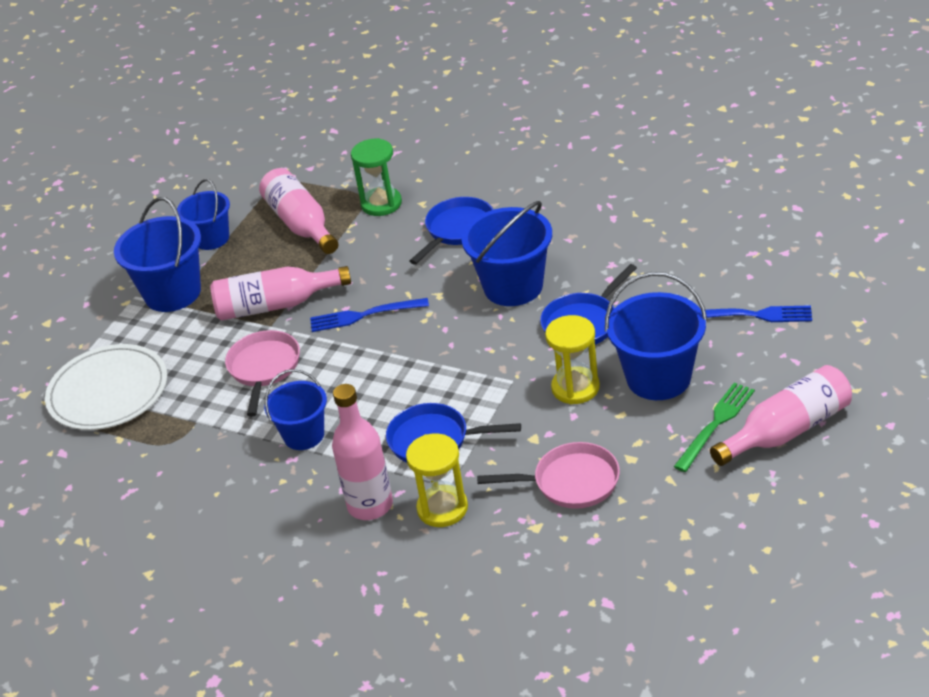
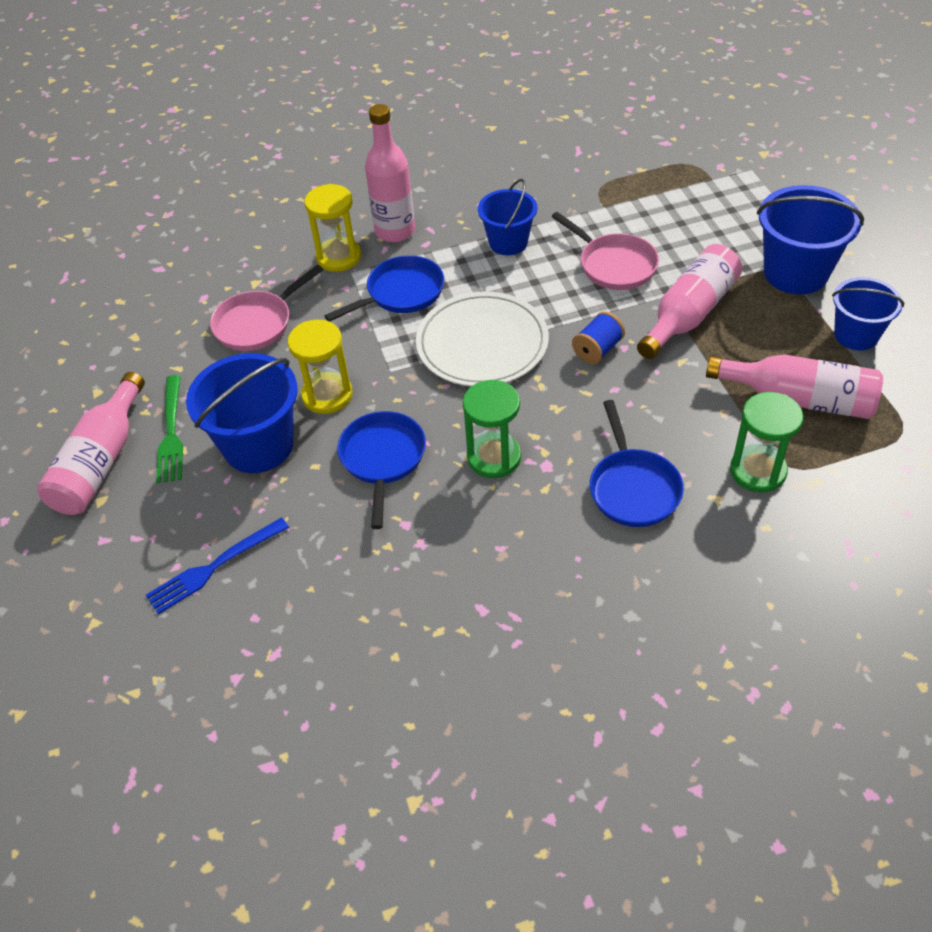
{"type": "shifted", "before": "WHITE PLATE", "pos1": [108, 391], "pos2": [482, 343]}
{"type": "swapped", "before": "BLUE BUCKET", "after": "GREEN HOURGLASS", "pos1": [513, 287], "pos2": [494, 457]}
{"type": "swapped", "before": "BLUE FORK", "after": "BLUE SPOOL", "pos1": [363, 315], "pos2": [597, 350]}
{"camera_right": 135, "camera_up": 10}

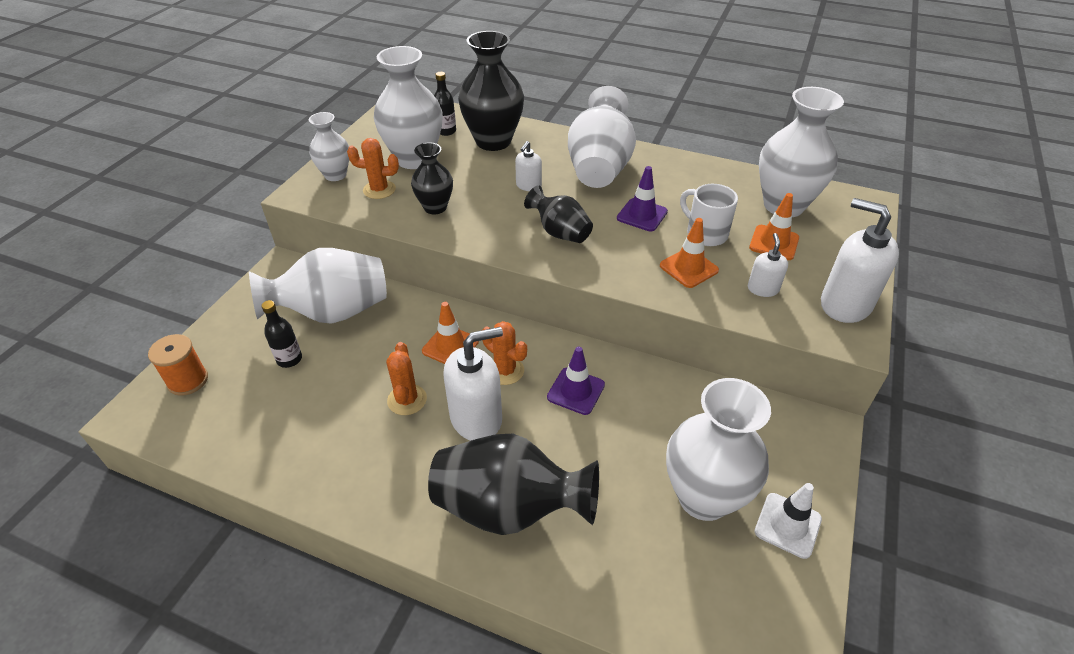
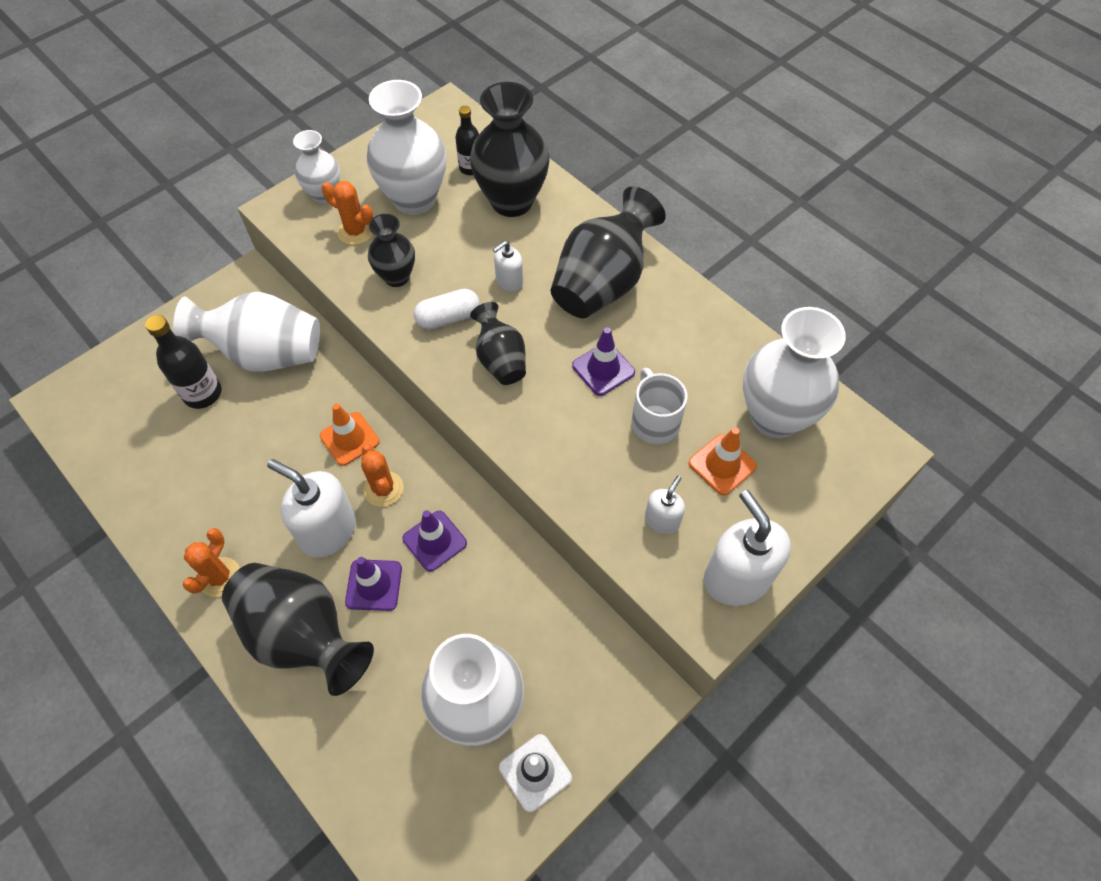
{"type": "scaled", "before": "BLACK BOTTLE", "pos1": [289, 359], "pos2": [202, 393], "scale": 1.52}
{"type": "shifted", "before": "ORANGE CACTUS", "pos1": [407, 400], "pos2": [220, 577]}
{"type": "rotated", "before": "WHITE SOAP DISPENSER", "pos1": [476, 418], "pos2": [328, 530], "turn": -150}
{"type": "new", "after": "PURPLE TRAFFIC CONE", "pos2": [374, 585]}
{"type": "new", "after": "WHITE CAPSULE", "pos2": [448, 318]}
{"type": "repainted", "before": "WHITE VASE", "after": "BLACK VASE", "pos1": [599, 168], "pos2": [602, 283]}
{"type": "gone", "before": "ORANGE SPOOL", "pos1": [188, 380]}
{"type": "gone", "before": "ORANGE TRAFFIC CONE", "pos1": [688, 268]}
{"camera_right": 25, "camera_up": 15}

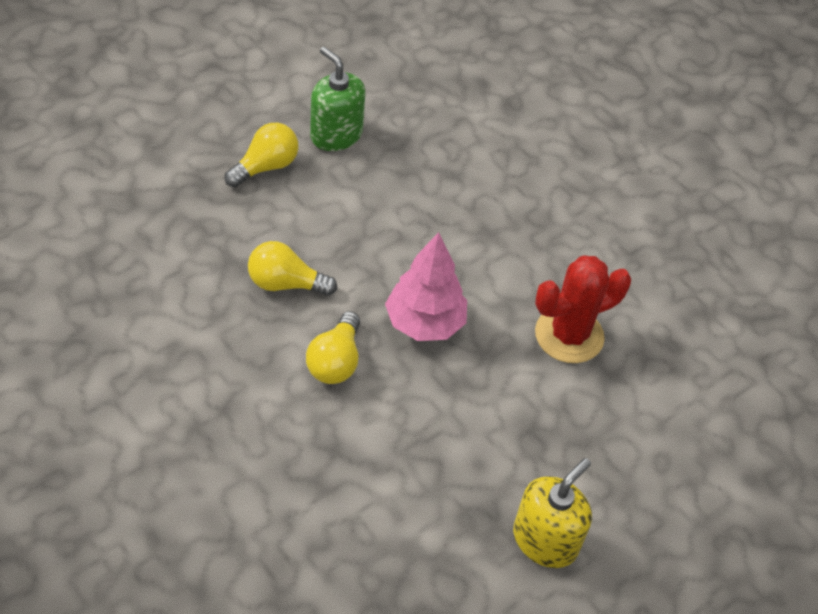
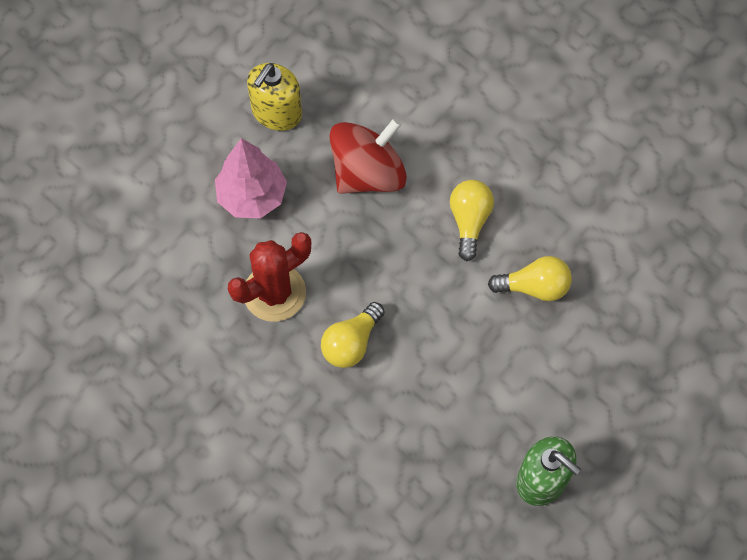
{"type": "shifted", "before": "PINK TREE", "pos1": [424, 323], "pos2": [252, 196]}
{"type": "shifted", "before": "YELLOW LIGHT BULB", "pos1": [265, 167], "pos2": [351, 343]}
{"type": "new", "after": "RED SPINNING TOP", "pos2": [368, 173]}
{"camera_right": 175, "camera_up": 15}

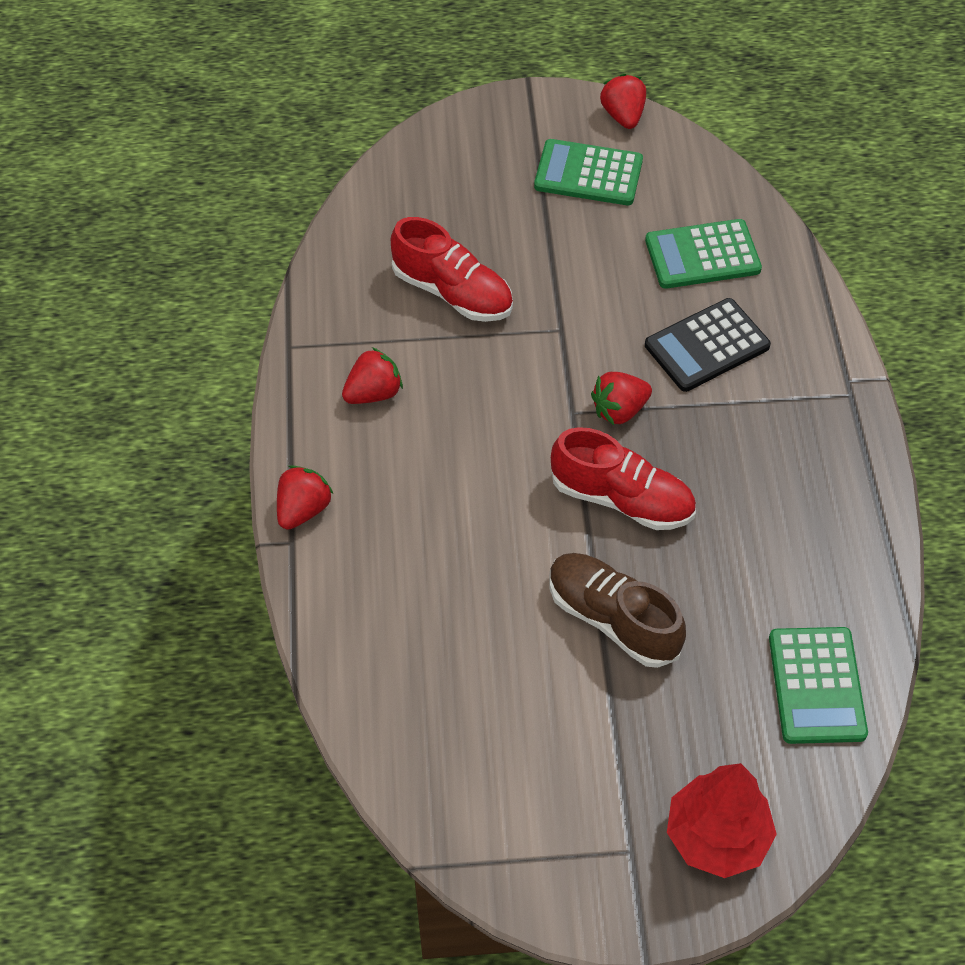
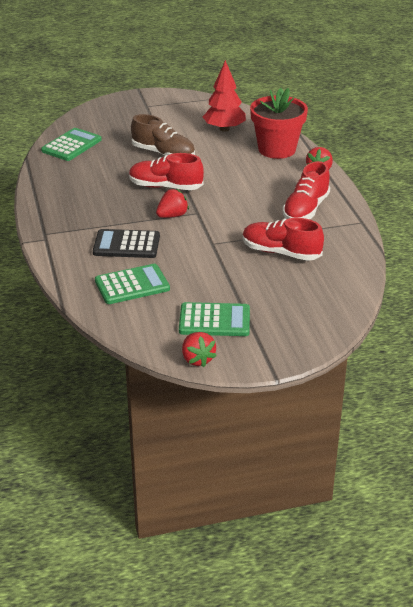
{"type": "rotated", "before": "GREEN CALCULATOR", "pos1": [816, 686], "pos2": [71, 145], "turn": 45}
{"type": "rotated", "before": "BLACK CALCULATOR", "pos1": [707, 346], "pos2": [126, 245], "turn": -135}
{"type": "shifted", "before": "RED TREE", "pos1": [717, 836], "pos2": [224, 129]}
{"type": "new", "after": "RED FLOWER POT", "pos2": [277, 149]}
{"type": "swapped", "before": "RED STRAWBERRY", "after": "RED SHOE", "pos1": [373, 393], "pos2": [306, 209]}
{"camera_right": 170, "camera_up": -20}

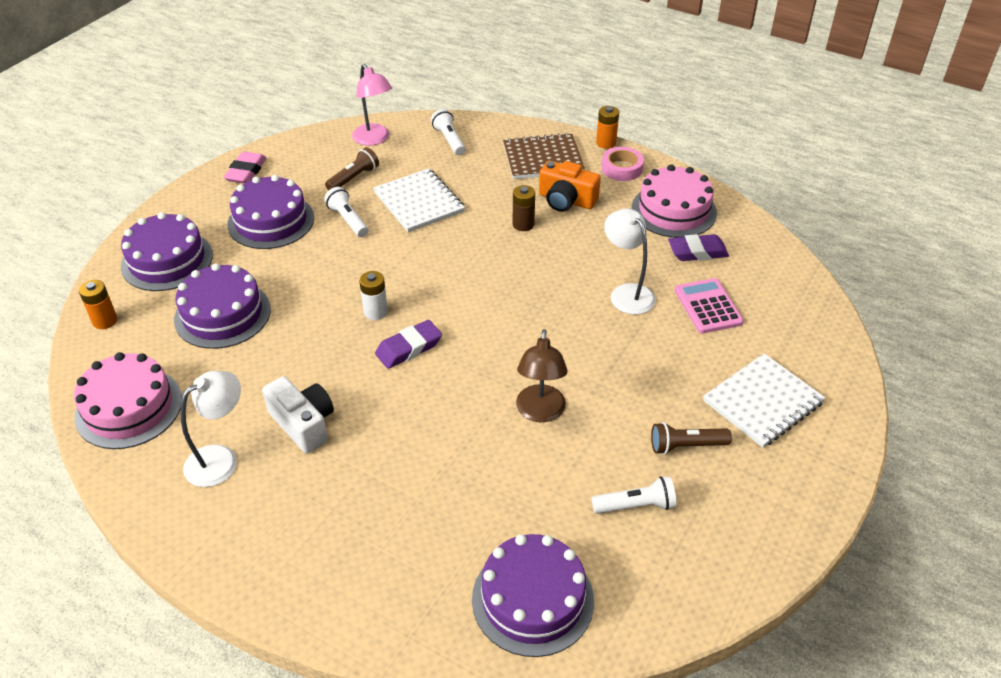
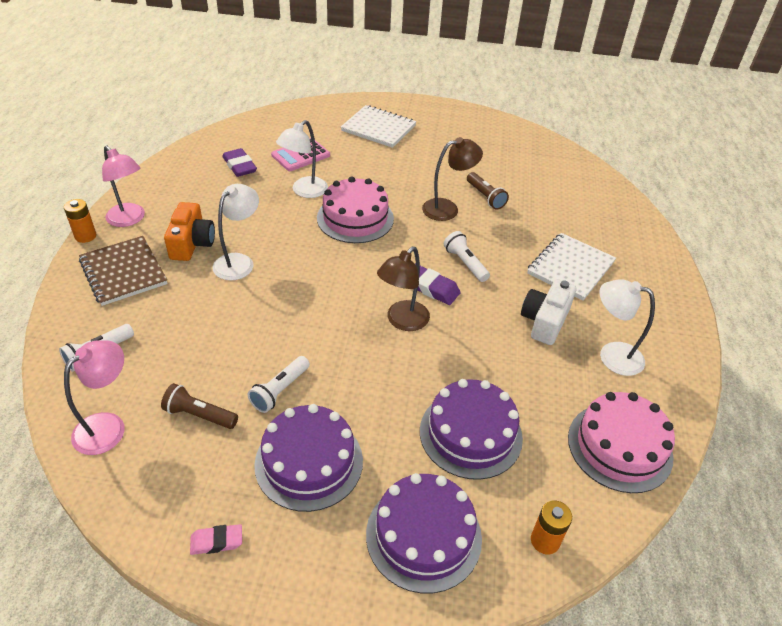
{"type": "swapped", "before": "PINK TAPE", "after": "PINK LAMP", "pos1": [621, 168], "pos2": [129, 219]}
{"type": "scaled", "before": "PINK ERASER", "pos1": [246, 172], "pos2": [216, 541], "scale": 0.66}
{"type": "swapped", "before": "BROWN BATTERY", "after": "WHITE LAMP", "pos1": [523, 224], "pos2": [239, 261]}
{"type": "shifted", "before": "PINK CAKE", "pos1": [674, 210], "pos2": [355, 218]}
{"type": "swapped", "before": "WHITE BATTERY", "after": "BROWN LAMP", "pos1": [375, 312], "pos2": [402, 321]}
{"type": "shifted", "before": "WHITE FLASHLIGHT", "pos1": [635, 505], "pos2": [465, 263]}
{"type": "shifted", "before": "BROWN FLASHLIGHT", "pos1": [686, 446], "pos2": [485, 197]}
{"type": "shifted", "before": "WHITE NOTEBOOK", "pos1": [419, 202], "pos2": [570, 268]}
{"type": "gone", "before": "PURPLE CAKE", "pos1": [533, 599]}
{"camera_right": -115, "camera_up": 0}

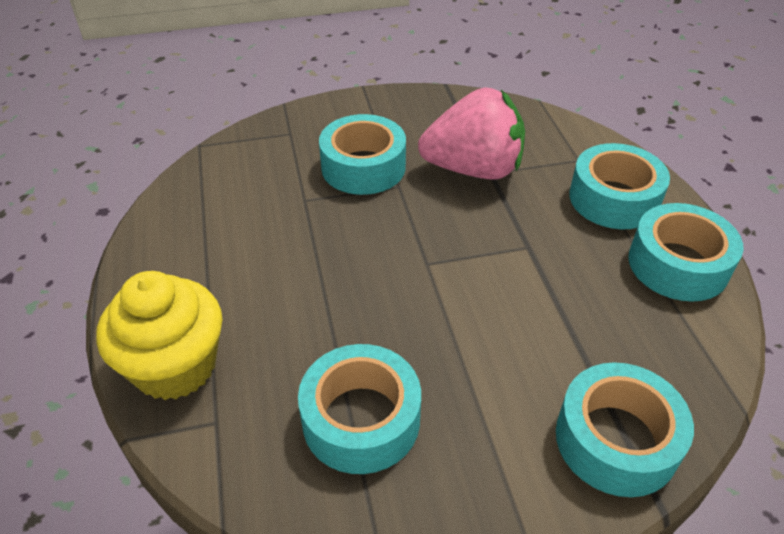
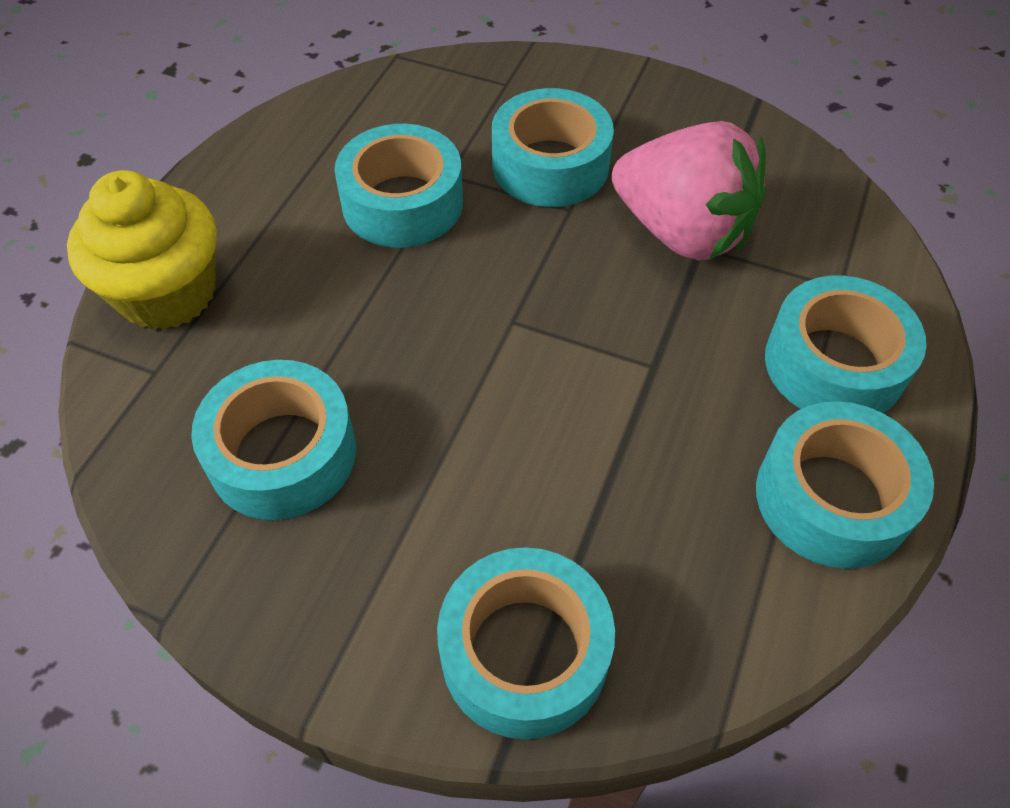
{"type": "new", "after": "TURQUOISE TAPE", "pos2": [402, 203]}
{"camera_right": 35, "camera_up": 10}

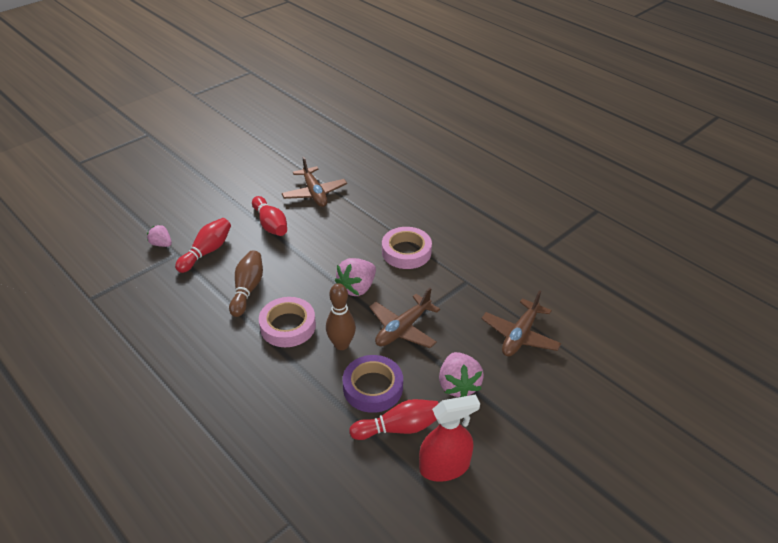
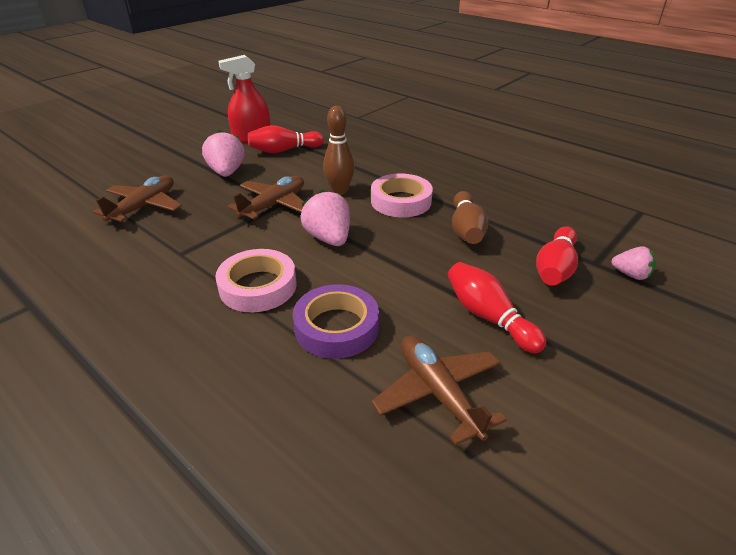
{"type": "shifted", "before": "PURPLE TAPE", "pos1": [373, 387], "pos2": [336, 327]}
{"type": "rotated", "before": "PINK STRAWBERRY", "pos1": [357, 288], "pos2": [329, 238], "turn": -60}
{"camera_right": 175, "camera_up": -5}

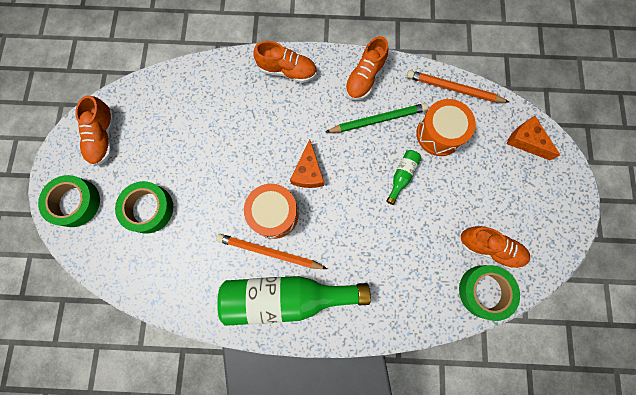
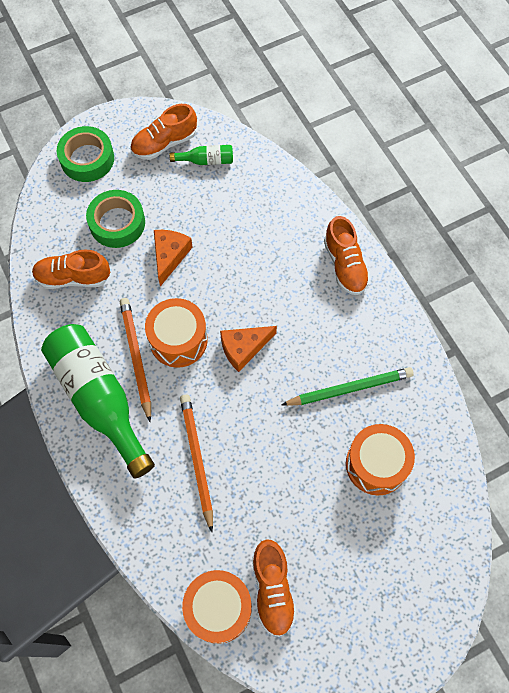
{"type": "shifted", "before": "ORANGE SHOE", "pos1": [364, 78], "pos2": [73, 277]}
{"type": "shifted", "before": "ORANGE CHEESE", "pos1": [526, 141], "pos2": [170, 256]}
{"type": "shifted", "before": "GREEN BOTTLE", "pos1": [402, 176], "pos2": [206, 160]}
{"type": "shifted", "before": "ORANGE PENCIL", "pos1": [453, 89], "pos2": [197, 459]}
{"type": "swapped", "before": "GREEN TAPE", "after": "ORANGE DRUM", "pos1": [484, 291], "pos2": [218, 608]}
{"type": "rotated", "before": "GREEN PENCIL", "pos1": [378, 120], "pos2": [350, 388], "turn": -60}
{"camera_right": 60, "camera_up": -10}

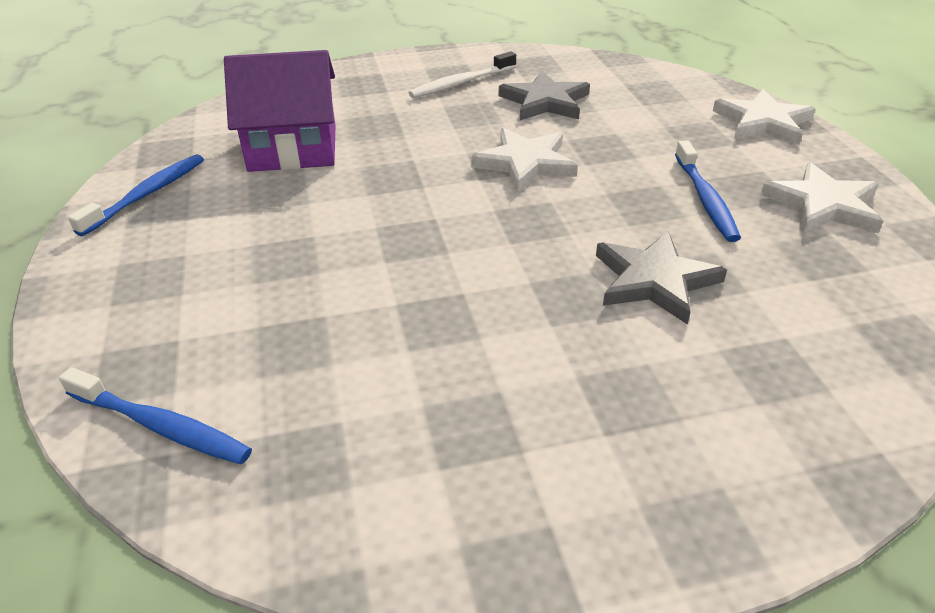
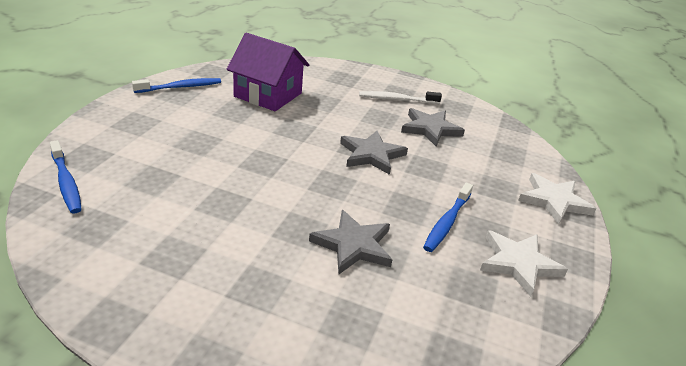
{"type": "repainted", "before": "WHITE STAR", "after": "GREY STAR", "pos1": [525, 163], "pos2": [371, 155]}
{"camera_right": 30, "camera_up": -5}

